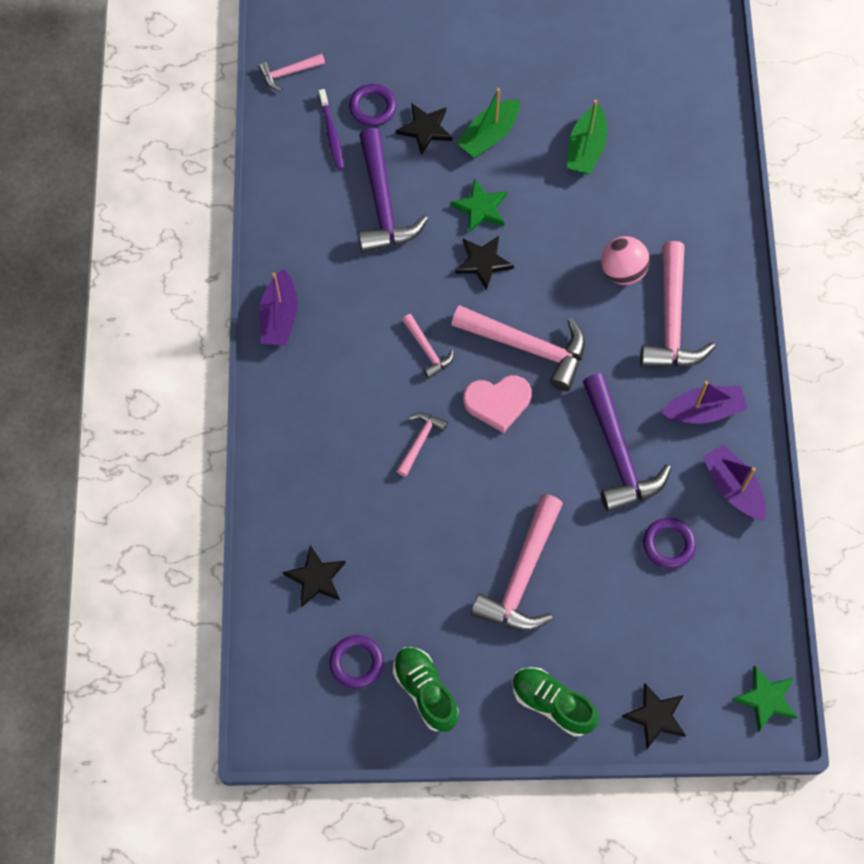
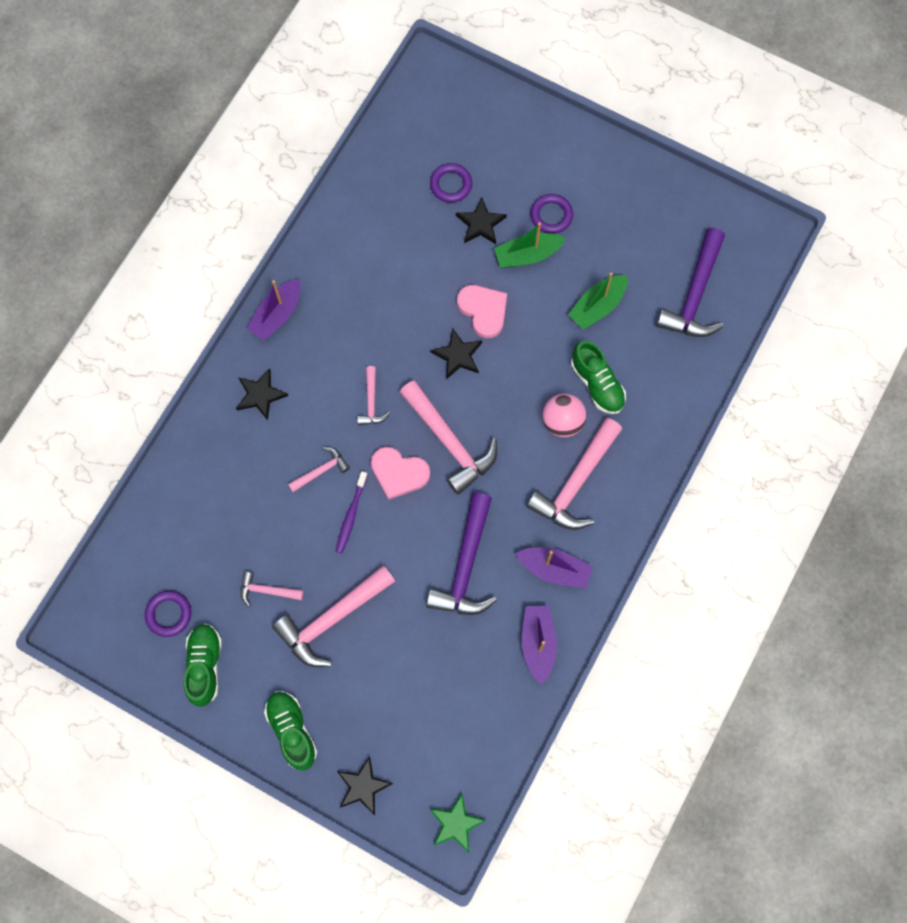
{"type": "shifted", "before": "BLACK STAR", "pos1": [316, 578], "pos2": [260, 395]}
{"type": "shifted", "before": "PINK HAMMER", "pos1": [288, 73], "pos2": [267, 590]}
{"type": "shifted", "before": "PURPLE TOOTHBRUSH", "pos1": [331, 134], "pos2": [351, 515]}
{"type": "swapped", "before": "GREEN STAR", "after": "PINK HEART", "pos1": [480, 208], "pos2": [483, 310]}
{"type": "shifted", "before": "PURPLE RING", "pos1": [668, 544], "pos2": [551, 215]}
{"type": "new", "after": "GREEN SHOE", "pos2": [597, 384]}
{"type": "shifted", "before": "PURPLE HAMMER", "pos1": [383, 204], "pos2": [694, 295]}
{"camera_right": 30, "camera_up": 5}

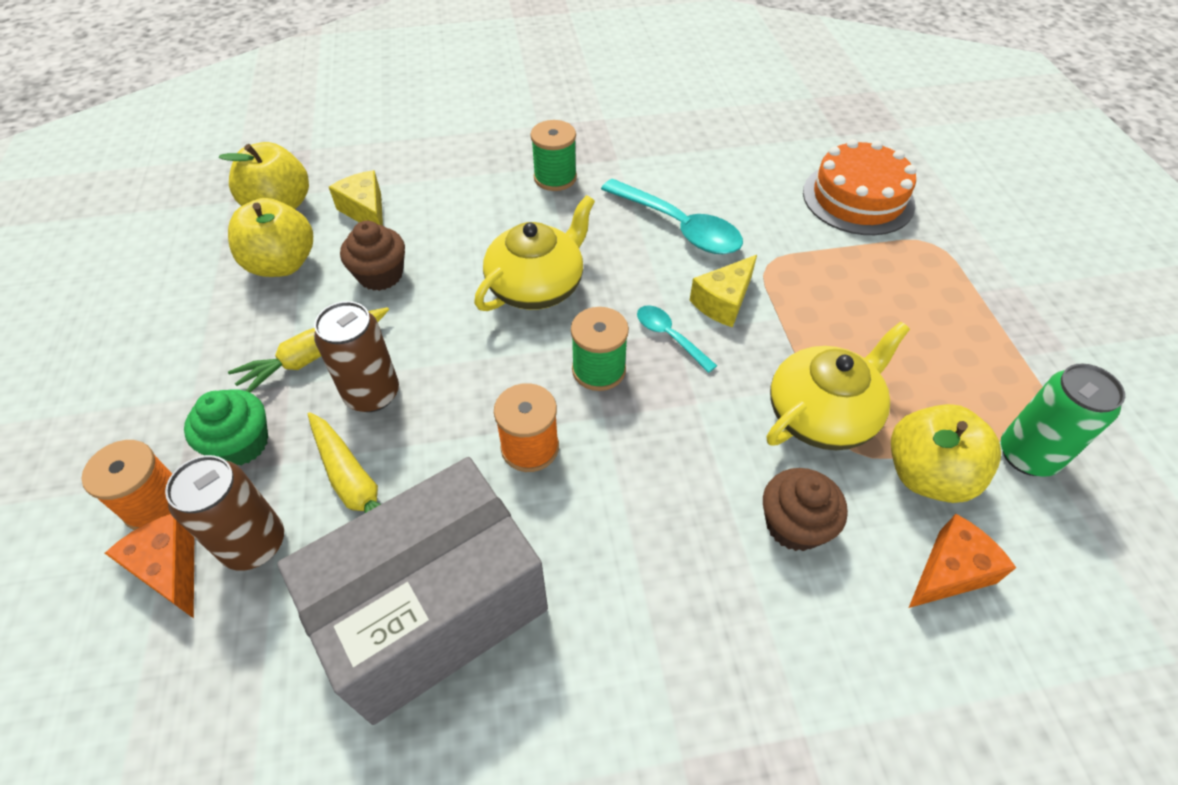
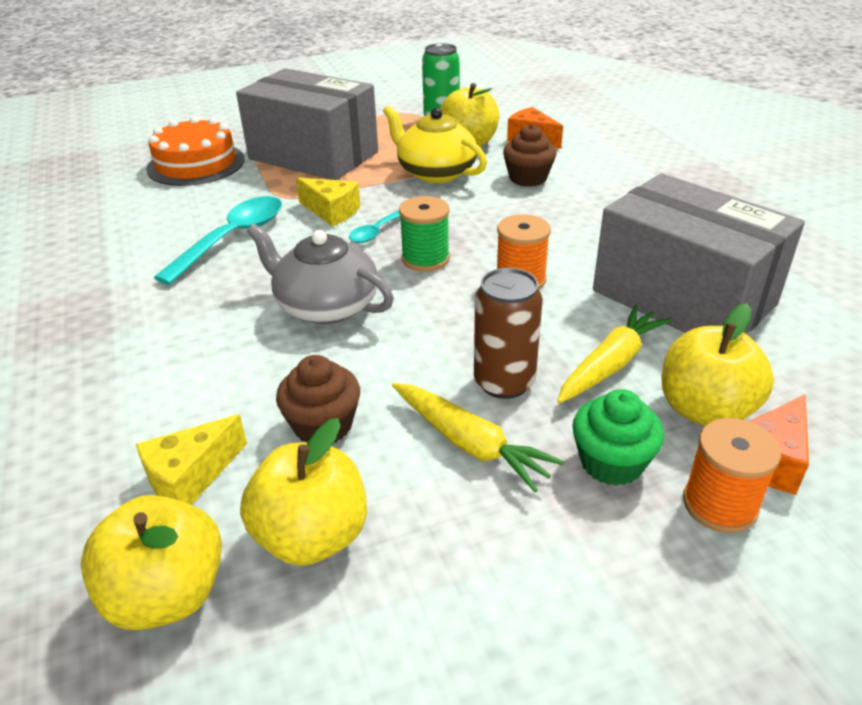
{"type": "new", "after": "GREY BOX", "pos2": [313, 155]}
{"type": "repainted", "before": "YELLOW TEAPOT", "after": "GREY TEAPOT", "pos1": [537, 286], "pos2": [326, 306]}
{"type": "swapped", "before": "BROWN CAN", "after": "YELLOW APPLE", "pos1": [254, 544], "pos2": [705, 410]}
{"type": "gone", "before": "GREEN SPOOL", "pos1": [555, 178]}
{"camera_right": -100, "camera_up": -15}

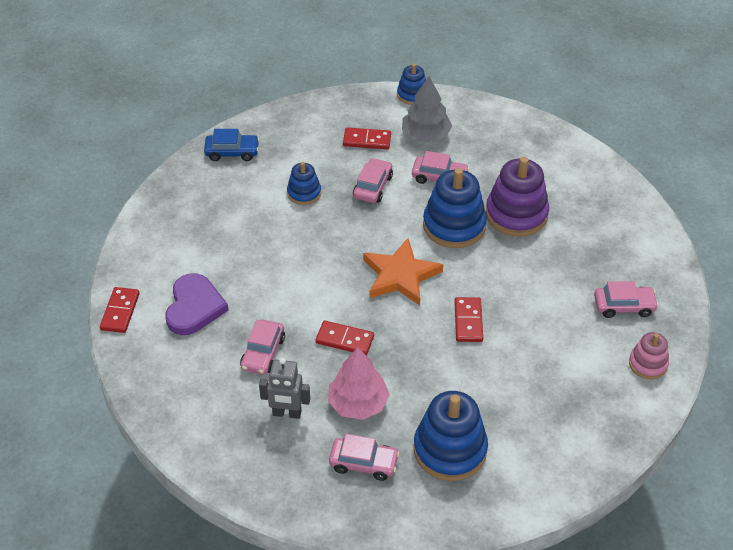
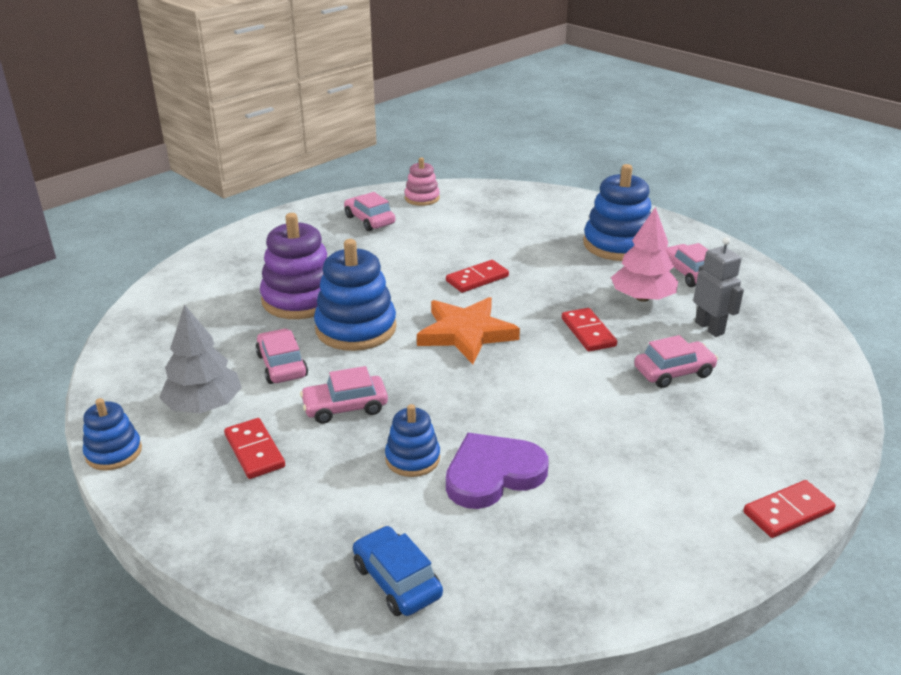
{"type": "shifted", "before": "PURPLE HEART", "pos1": [194, 307], "pos2": [493, 474]}
{"camera_right": -125, "camera_up": -15}

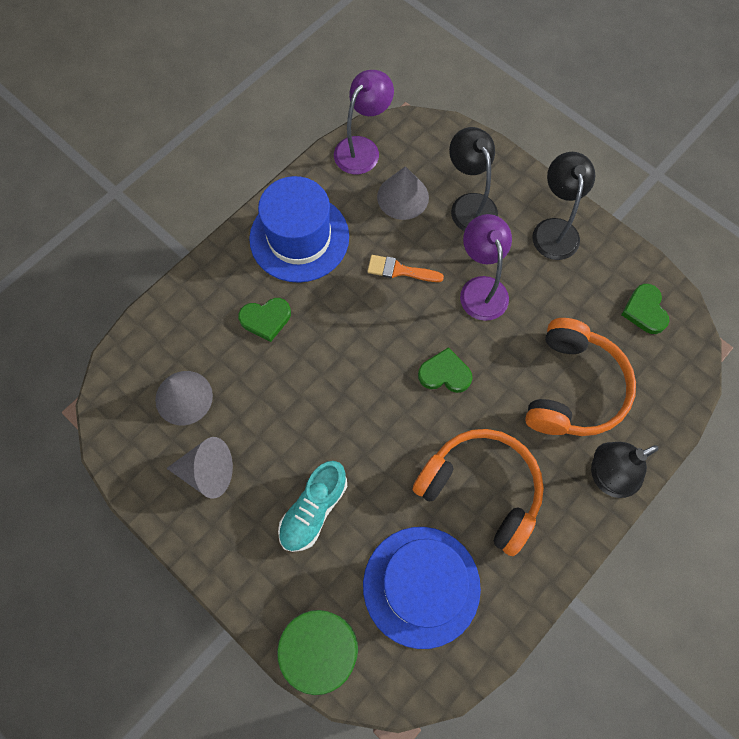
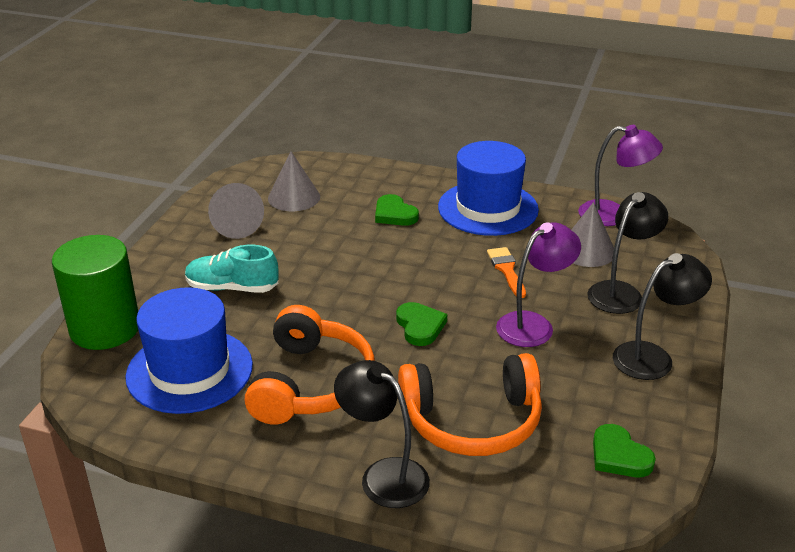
{"type": "rotated", "before": "GREEN HEART", "pos1": [645, 310], "pos2": [619, 456], "turn": -90}
{"camera_right": 65, "camera_up": -35}

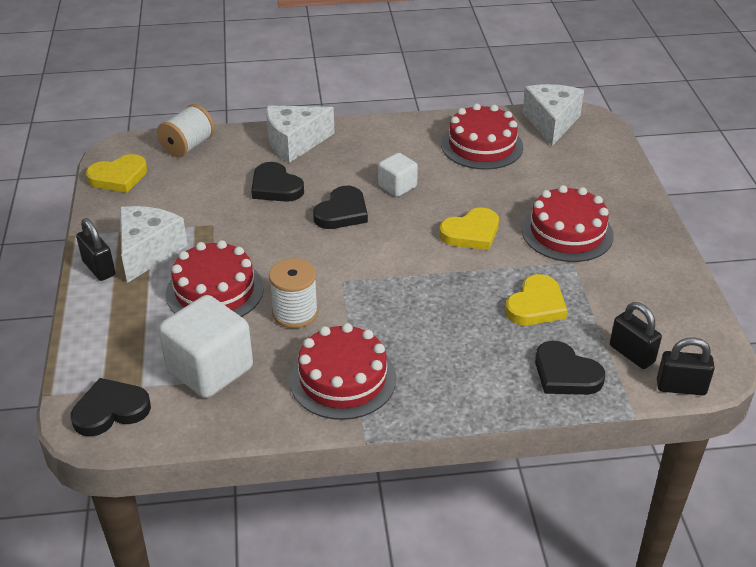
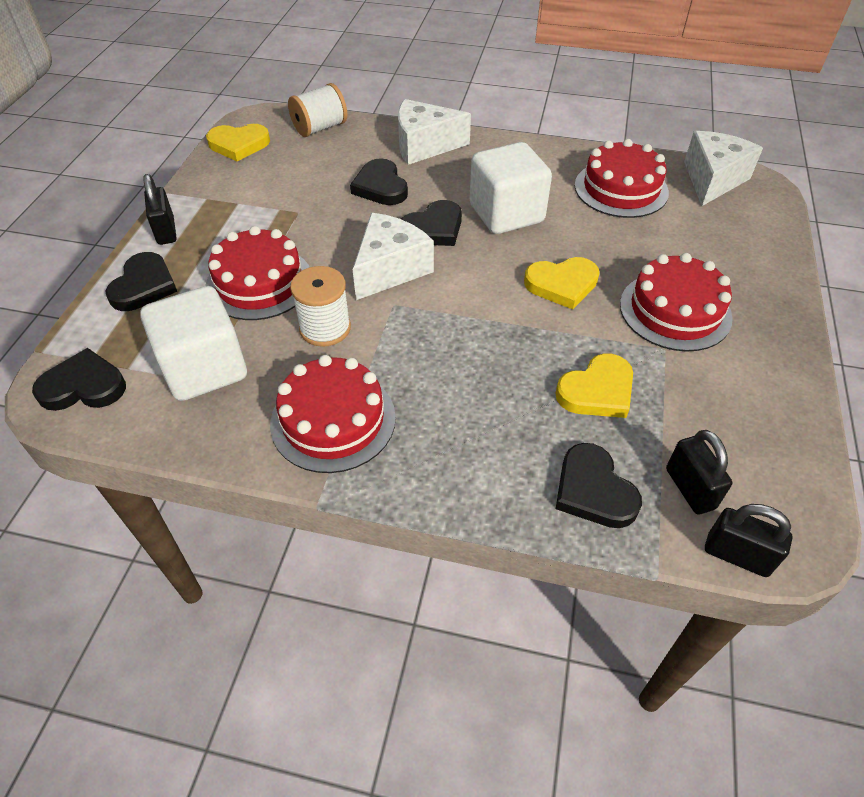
{"type": "new", "after": "BLACK HEART", "pos2": [144, 286]}
{"type": "shifted", "before": "WHITE CHEESE", "pos1": [148, 251], "pos2": [390, 269]}
{"type": "scaled", "before": "WHITE CUBE", "pos1": [397, 186], "pos2": [506, 214], "scale": 1.83}
{"camera_right": 20, "camera_up": 10}

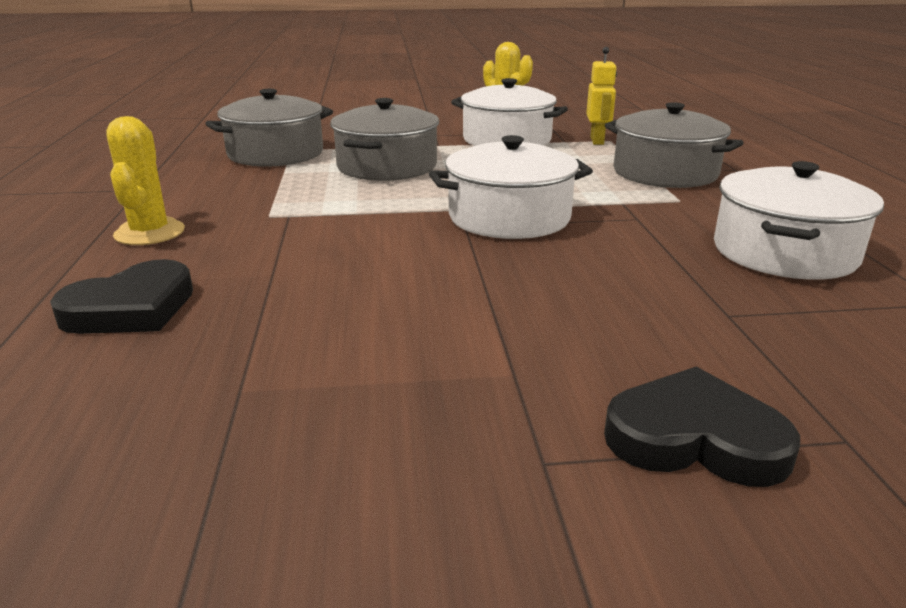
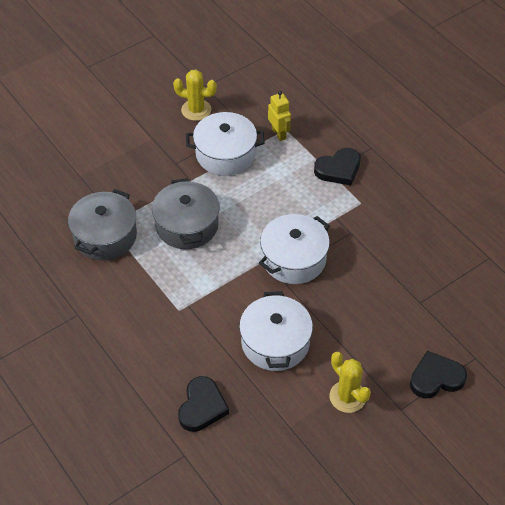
{"type": "shifted", "before": "WHITE POT", "pos1": [784, 252], "pos2": [275, 342]}
{"type": "swapped", "before": "GREY POT", "after": "BLACK HEART", "pos1": [665, 173], "pos2": [338, 169]}
{"type": "shifted", "before": "YELLOW CACTUS", "pos1": [149, 233], "pos2": [347, 397]}
{"camera_right": -30, "camera_up": 25}

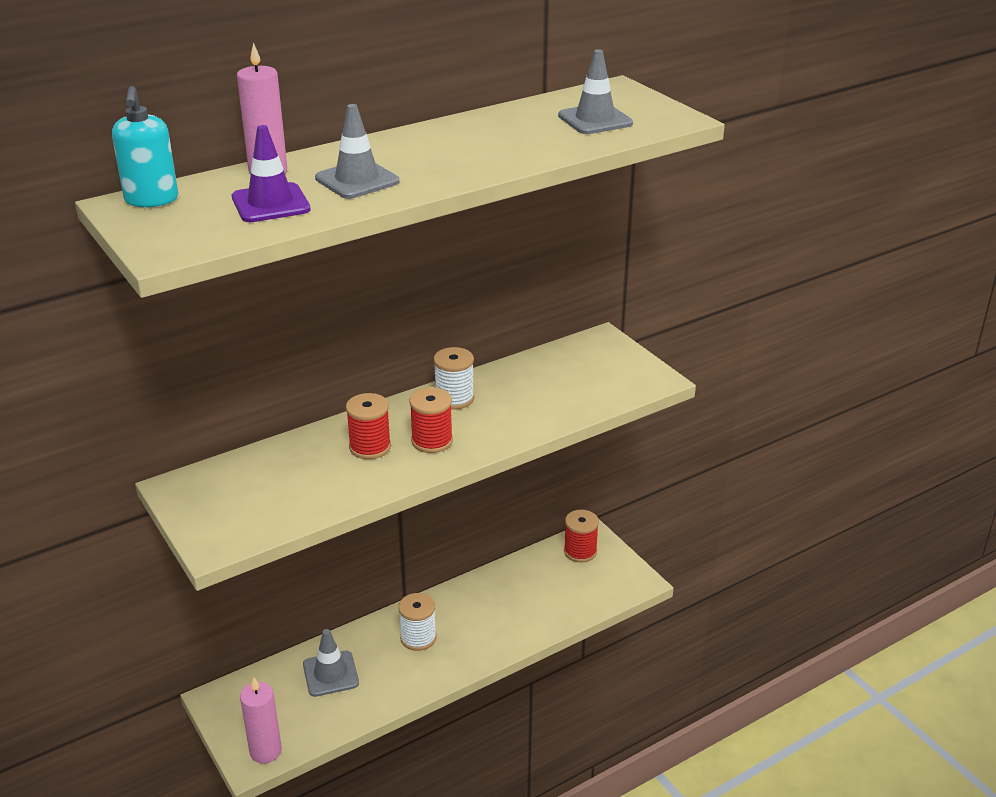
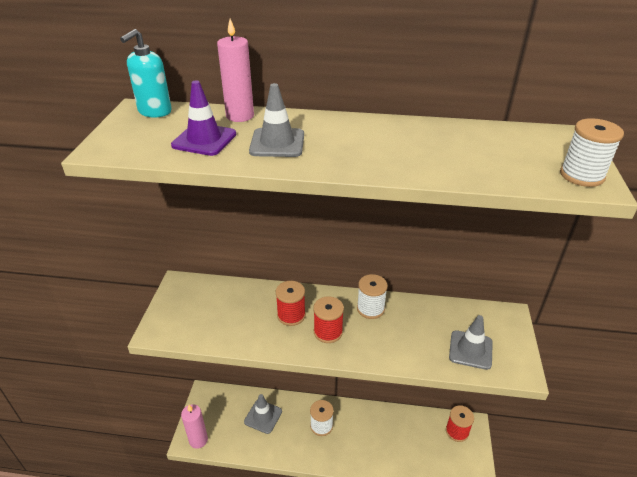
{"type": "shifted", "before": "GREY TRAFFIC CONE", "pos1": [595, 120], "pos2": [470, 350]}
{"type": "new", "after": "WHITE SPOOL", "pos2": [581, 175]}
{"camera_right": 40, "camera_up": 5}

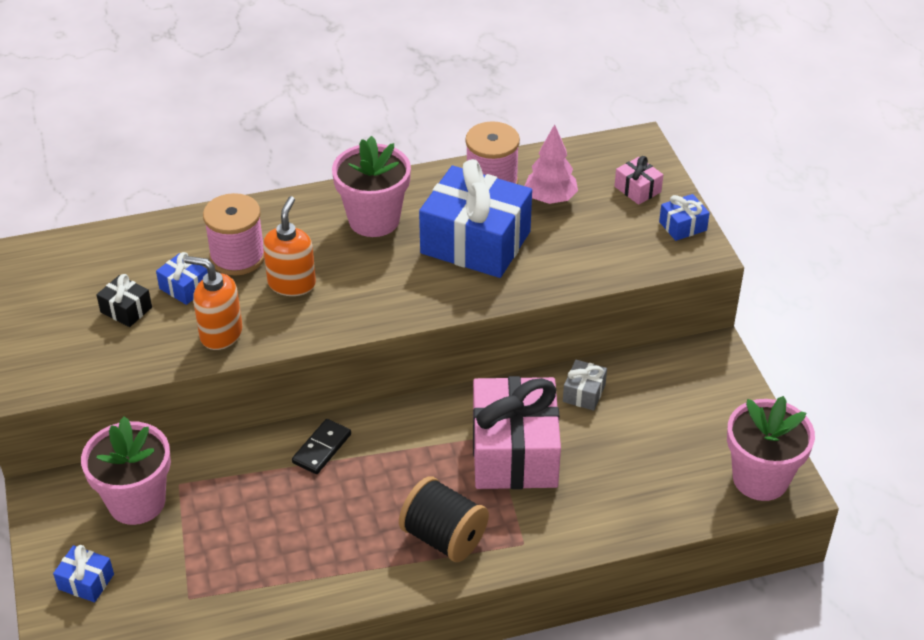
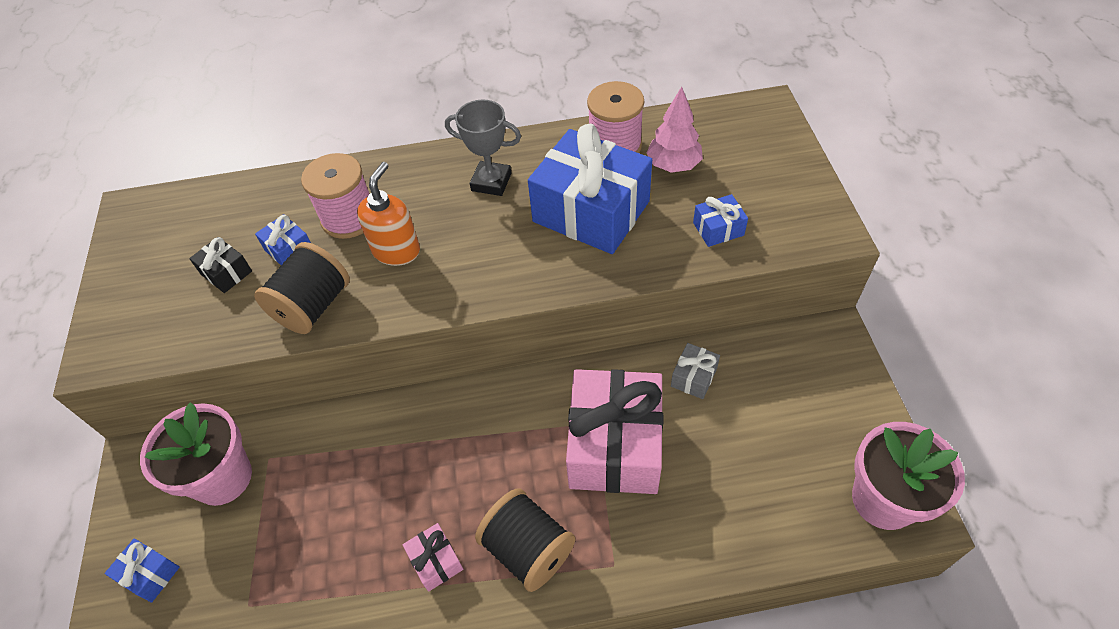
{"type": "swapped", "before": "ORANGE SOAP DISPENSER", "after": "BLACK SPOOL", "pos1": [220, 334], "pos2": [313, 306]}
{"type": "shifted", "before": "PINK GIFT", "pos1": [637, 189], "pos2": [435, 561]}
{"type": "swapped", "before": "PINK FLOWER POT", "after": "GREY TROPHY", "pos1": [374, 220], "pos2": [491, 182]}
{"type": "shifted", "before": "BLUE GIFT", "pos1": [682, 226], "pos2": [718, 229]}
{"type": "gone", "before": "BLACK DOMINO", "pos1": [322, 448]}
{"camera_right": 10, "camera_up": 10}

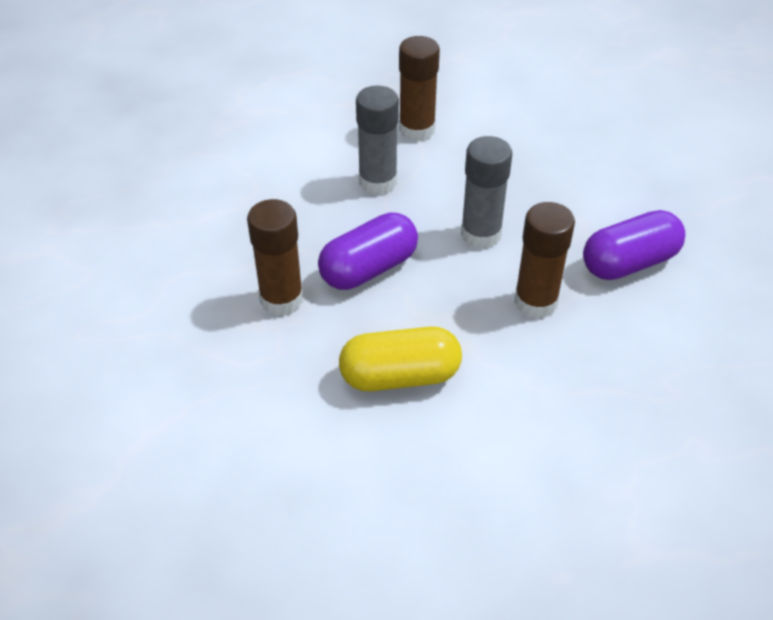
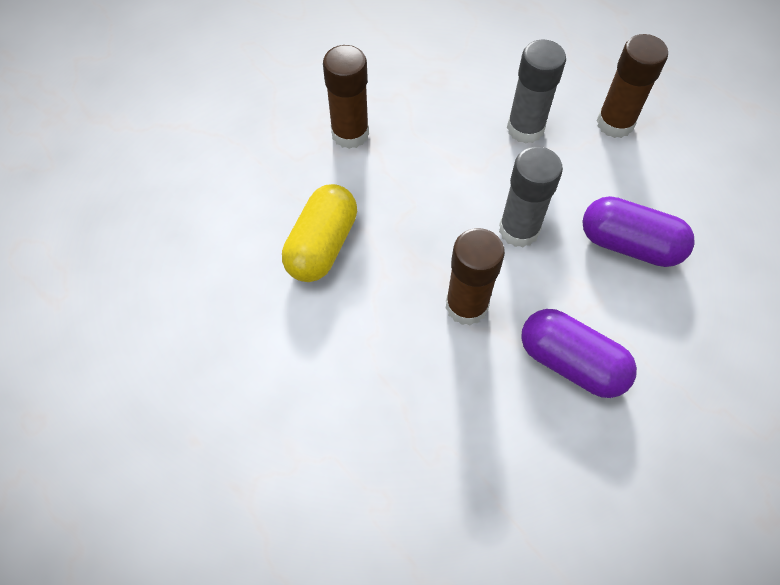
{"type": "rotated", "before": "YELLOW CAPSULE", "pos1": [400, 376], "pos2": [322, 245], "turn": 60}
{"type": "shifted", "before": "PURPLE CAPSULE", "pos1": [368, 269], "pos2": [629, 244]}
{"camera_right": 60, "camera_up": 15}

